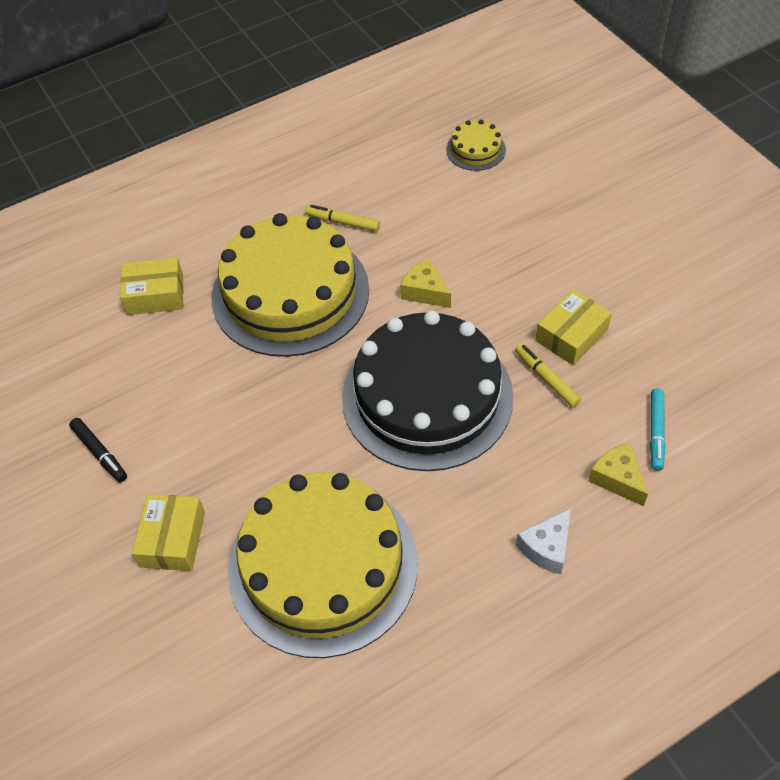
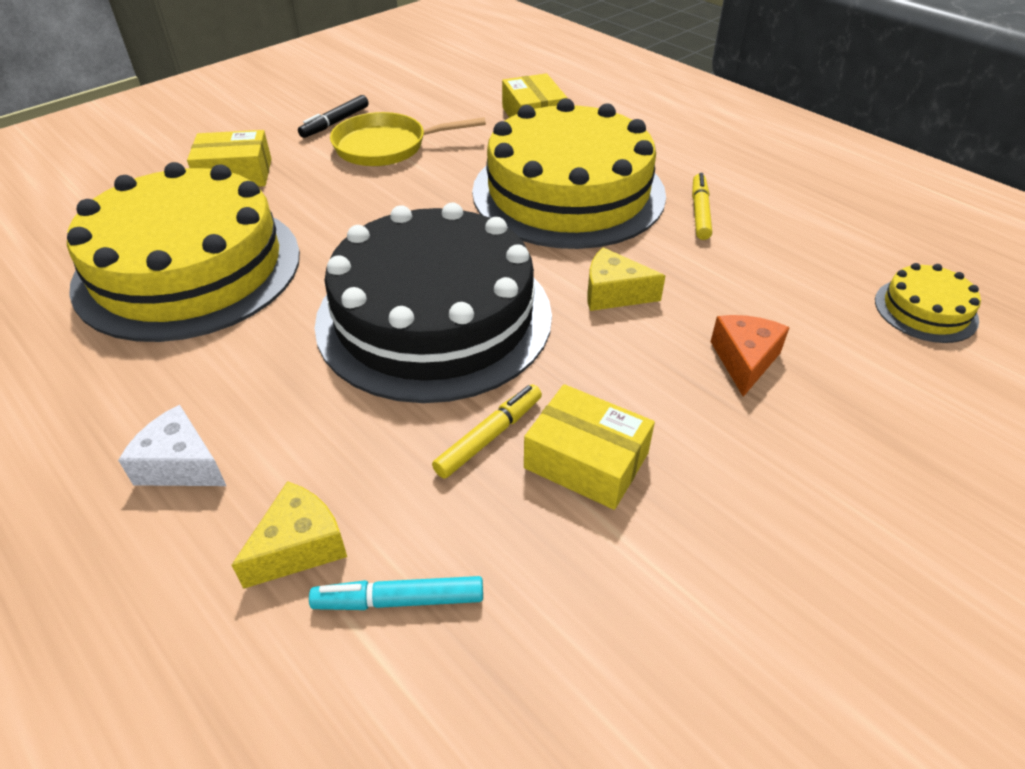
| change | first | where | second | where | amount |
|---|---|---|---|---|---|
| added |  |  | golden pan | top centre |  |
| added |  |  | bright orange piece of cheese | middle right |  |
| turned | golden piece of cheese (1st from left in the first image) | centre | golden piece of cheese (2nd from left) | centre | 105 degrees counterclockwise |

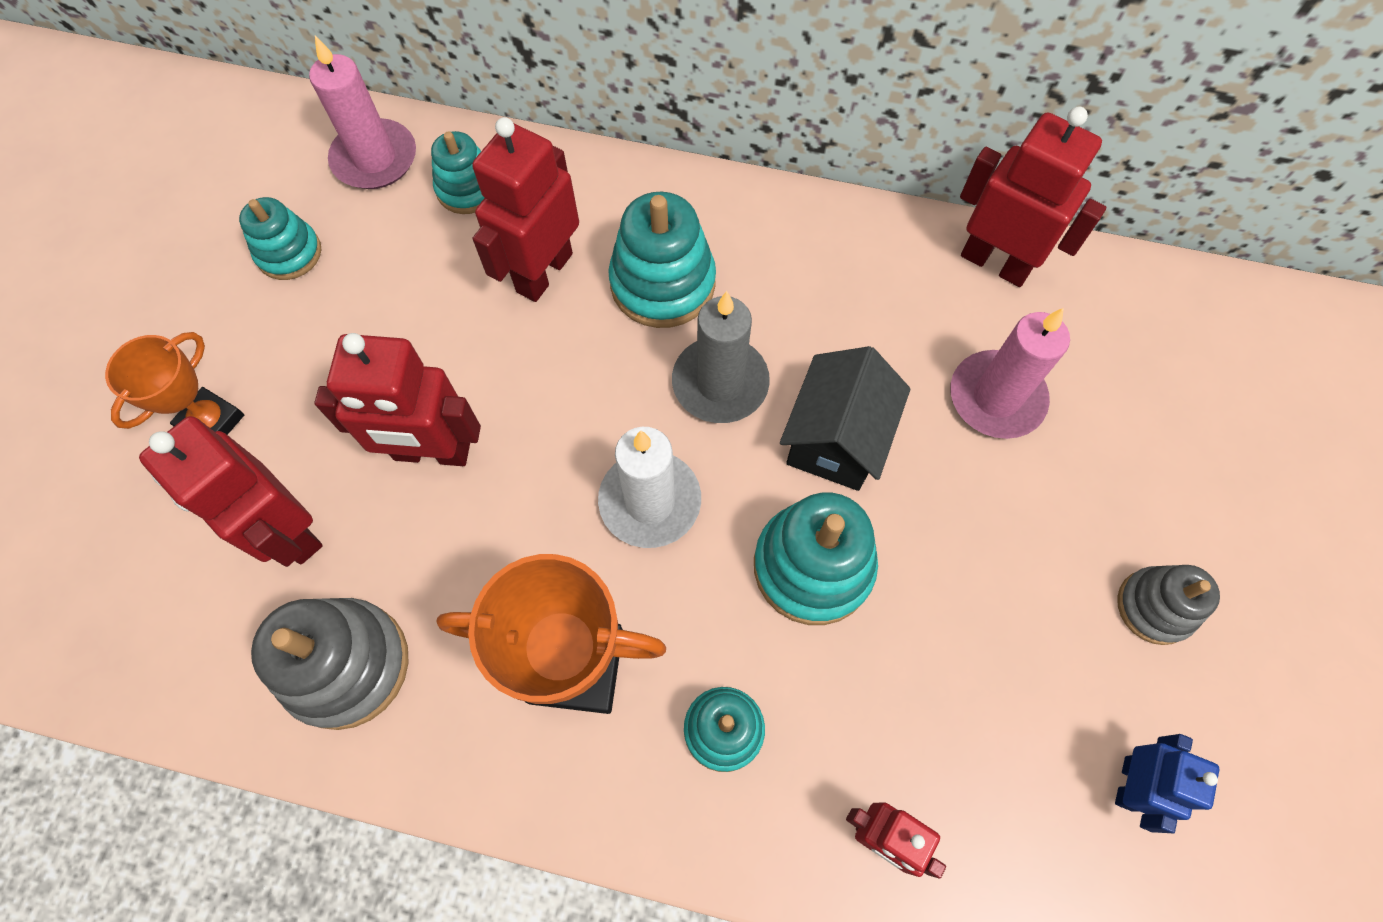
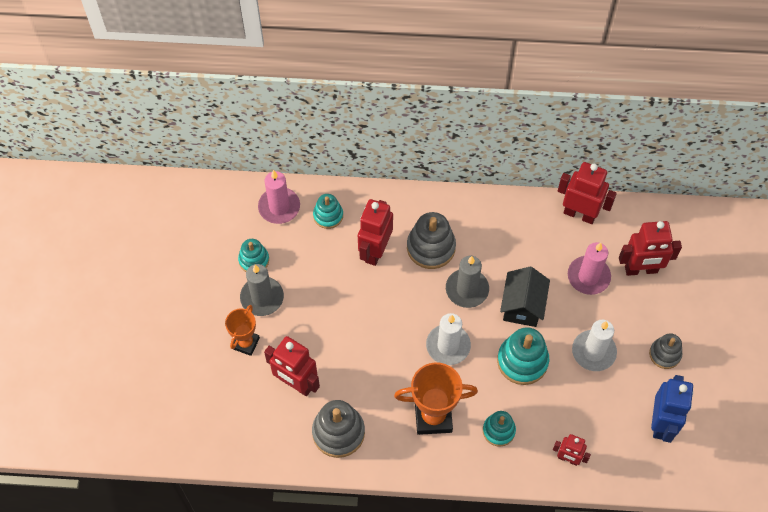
| change | first | where | second | where | amount |
|---|---|---|---|---|---|
| added |  |  | ash-grey candle (1st from left) | centre |  |
| added |  |  | snow-white candle (2nd from left) | bottom right |  |
| moved | red toy robot (2nd from left in the first image) | middle left | red toy robot (5th from left) | middle right |  |
| recoloured | turquoise stacking toy (3rd from left) | top centre | ash-grey stacking toy (2nd from left) | centre |  |
| resized | royal blue toy robot | bottom right |  | bottom right | x1.70 |

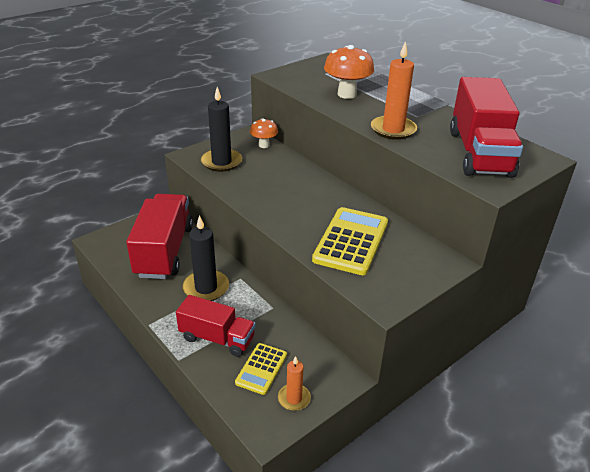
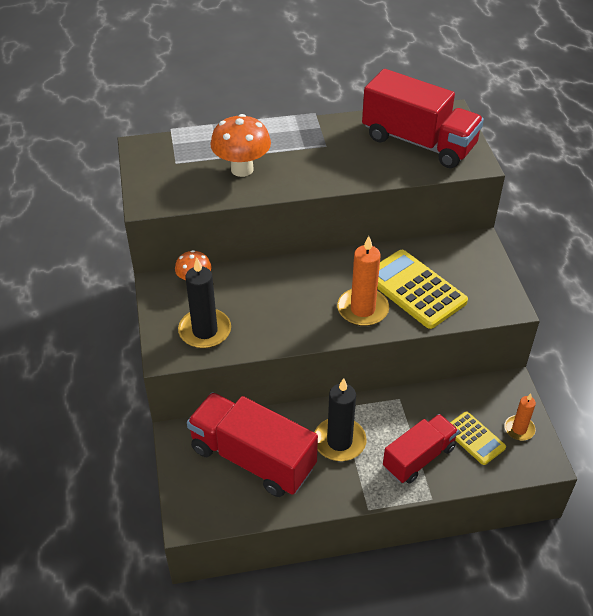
| change | first | where | second | where | amount |
|---|---|---|---|---|---|
| moved | bright orange candle (2nd from left in the first image) | top right | bright orange candle (1st from left) | centre |  |

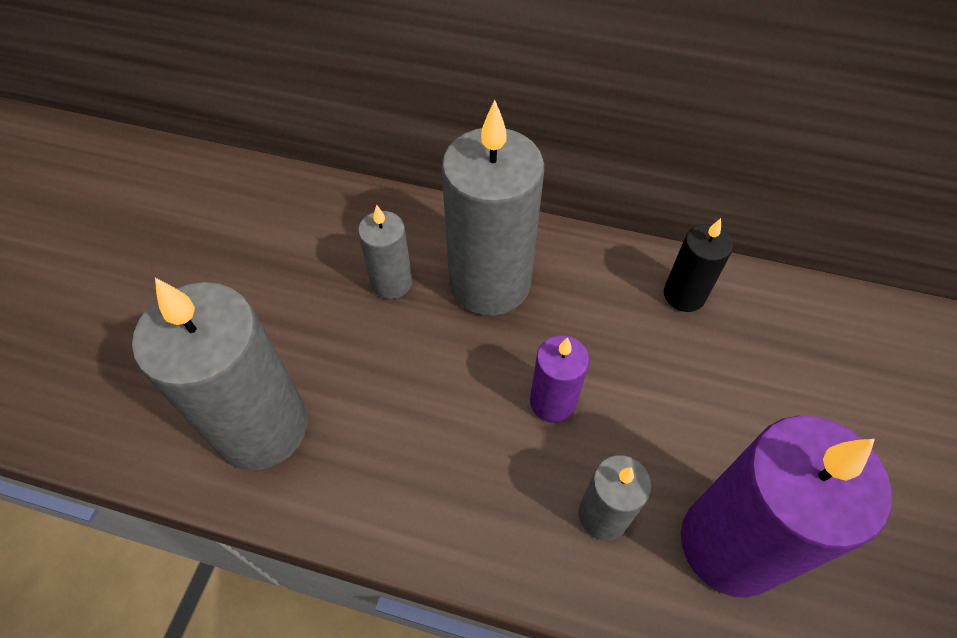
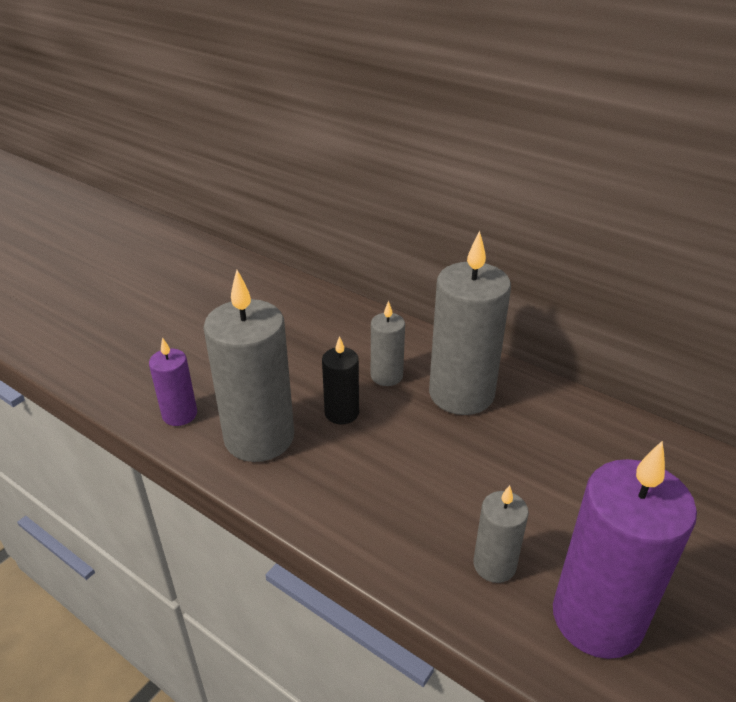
| change | first | where | second | where | amount |
|---|---|---|---|---|---|
| moved | violet candle (1st from left) | centre |  | middle left |  |
| moved | jet-black candle | middle right |  | centre |  |

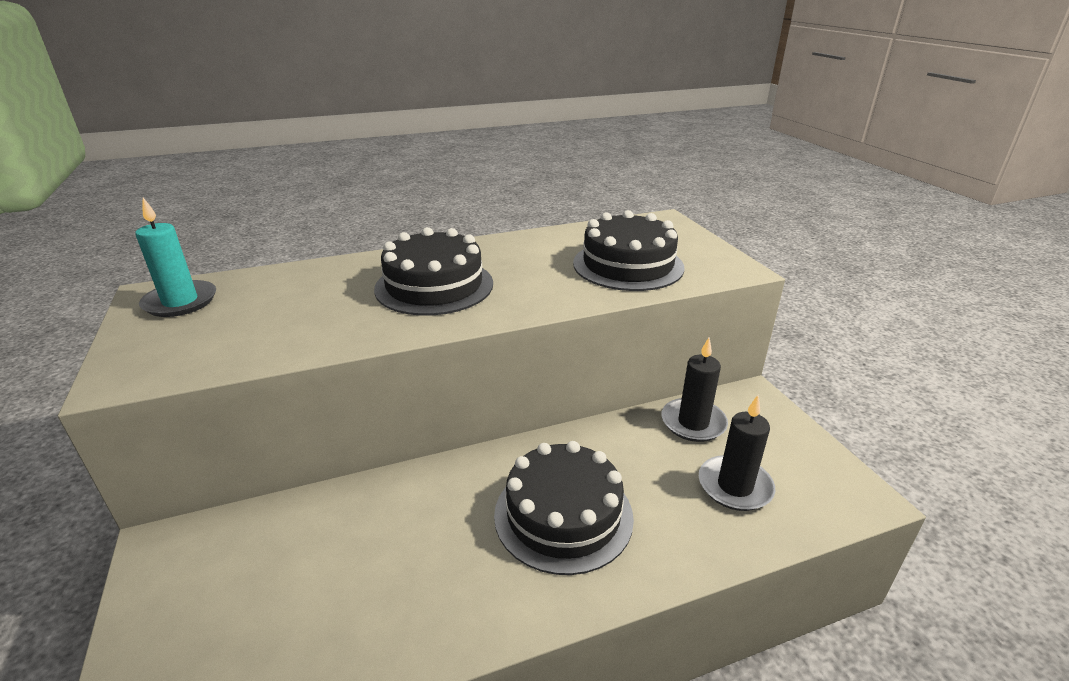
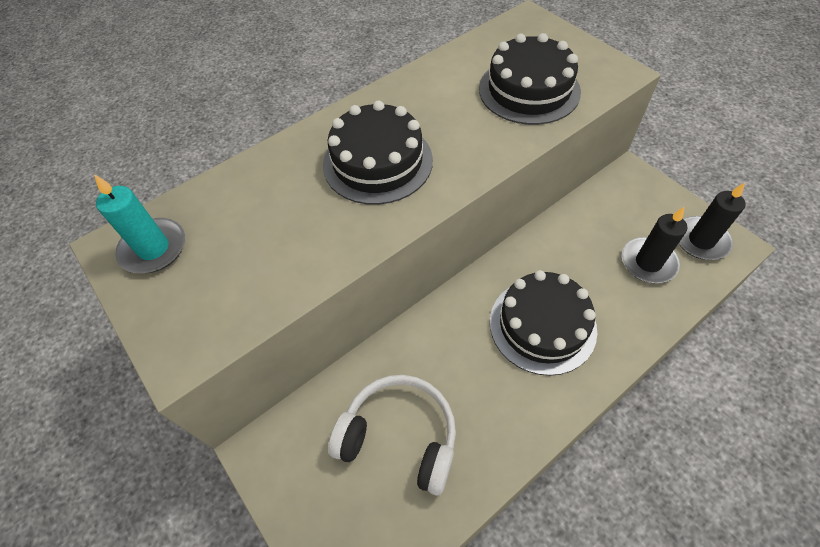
| change | first | where | second | where | amount |
|---|---|---|---|---|---|
| added |  |  | snow-white over-ear headphones | bottom centre |  |
| moved | jet-black candle (1st from left in the first image) | centre | jet-black candle (2nd from left) | middle right |  |

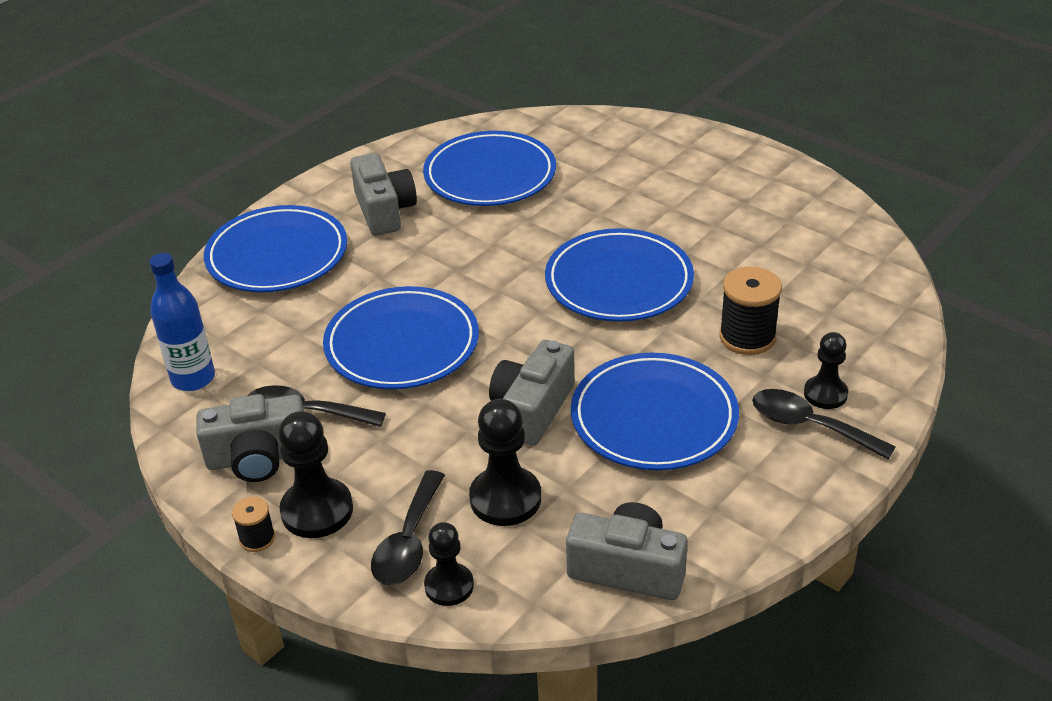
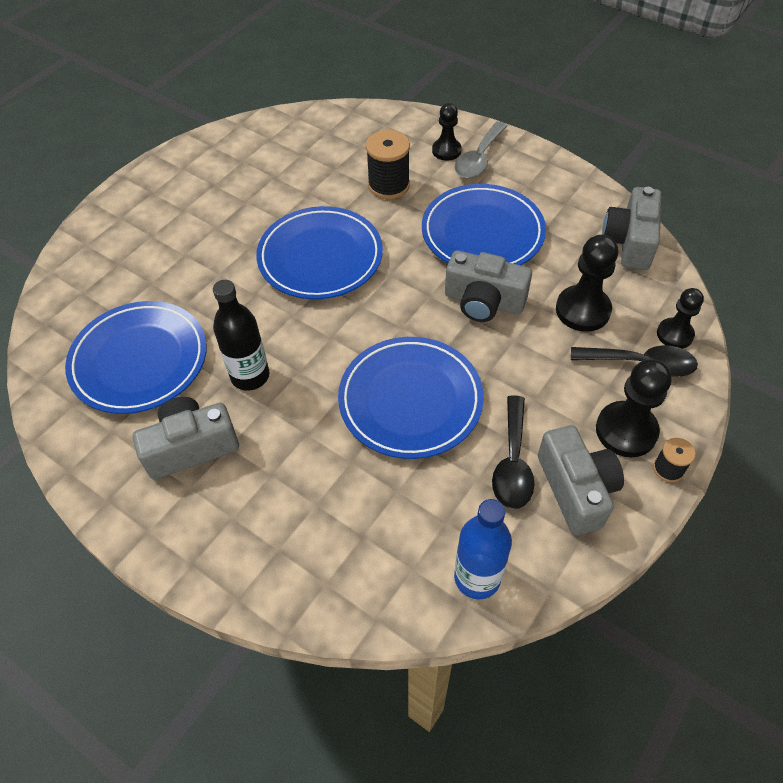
| change | first | where | second | where | amount |
|---|---|---|---|---|---|
| removed | royal blue dinner plate (1st from left) | middle left |  |  |  |
| added |  |  | jet-black flask | middle left |  |
| recoloured | jet-black tablespoon (3rd from left) | middle right | ash-grey tablespoon | top centre |  |

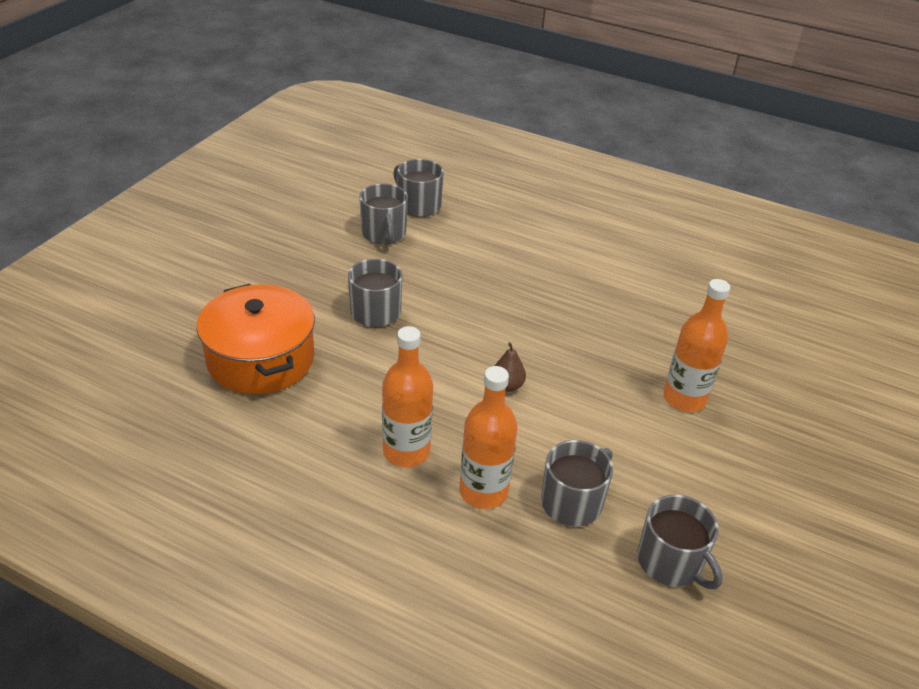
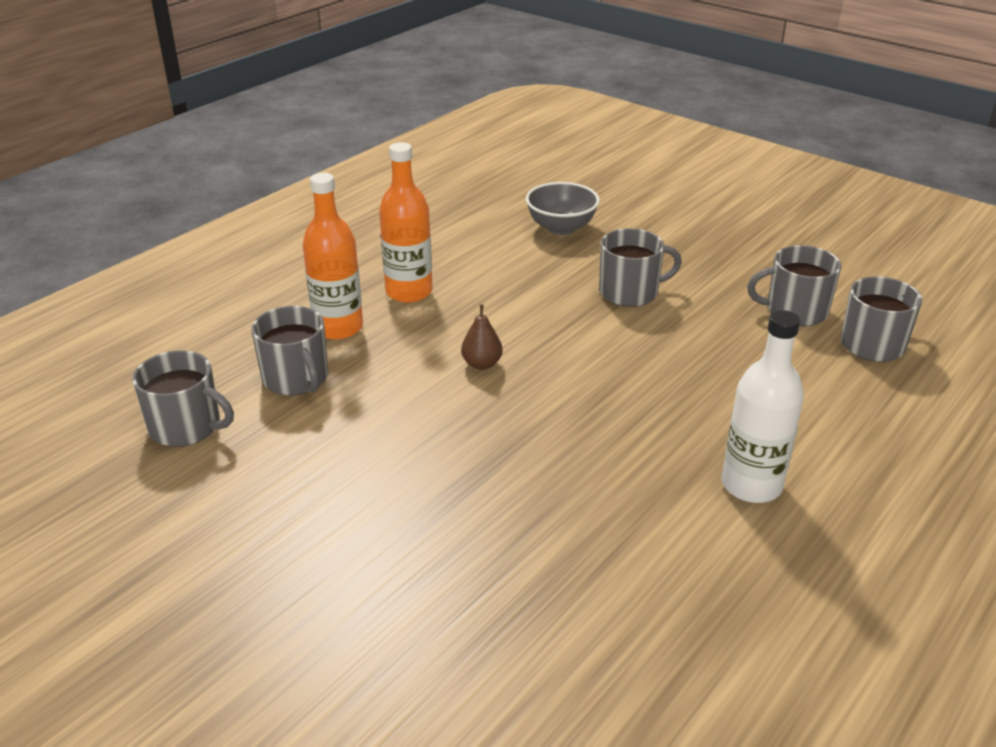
| change | first | where | second | where | amount |
|---|---|---|---|---|---|
| removed | bright orange flask (3rd from left) | middle right |  |  |  |
| added |  |  | snow-white flask | middle right |  |
| replaced | bright orange cooking pot | middle left | ash-grey bowl | top centre |  |
| turned | ash-grey tea mug (5th from left in the first image) | bottom right | ash-grey tea mug (1st from left) | middle left | 135 degrees counterclockwise |

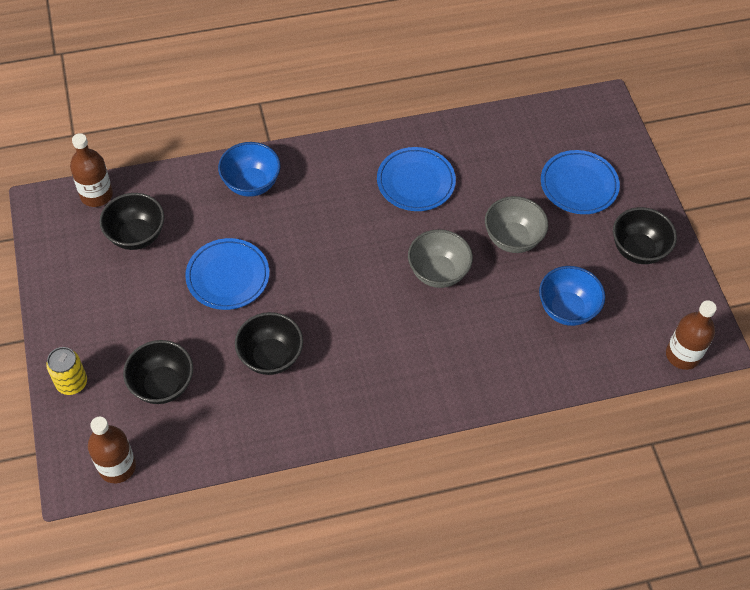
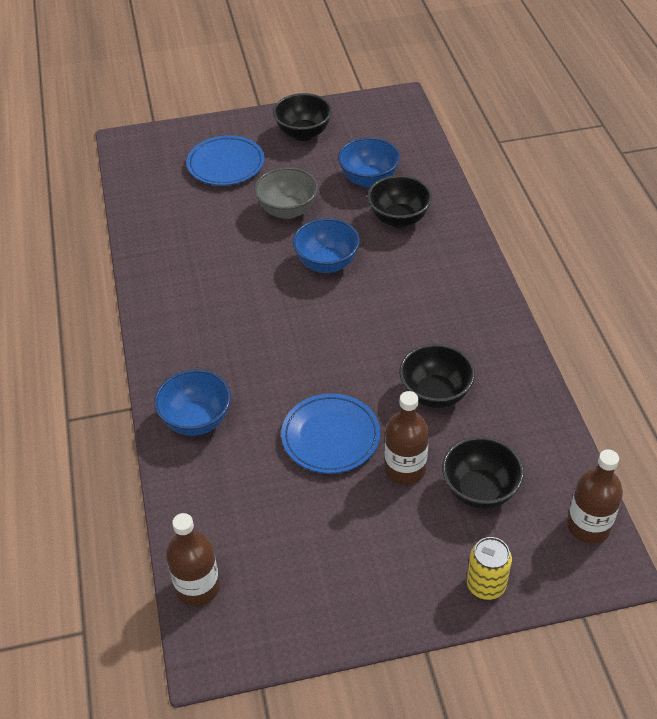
| change | first | where | second | where | amount |
|---|---|---|---|---|---|
| removed | royal blue dinner plate (2nd from left) | top centre |  |  |  |
| moved | jet-black bowl (1st from left in the first image) | middle left | jet-black bowl (2nd from left) | top centre |  |
| moved | dark brown flask (3rd from left in the first image) | middle right | dark brown flask (2nd from left) | centre |  |
| recoloured | ash-grey bowl (1st from left) | centre | royal blue bowl (2nd from left) | centre |  |

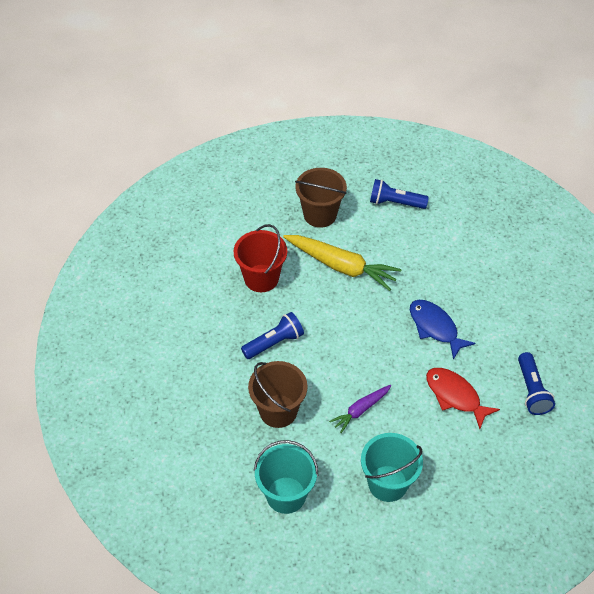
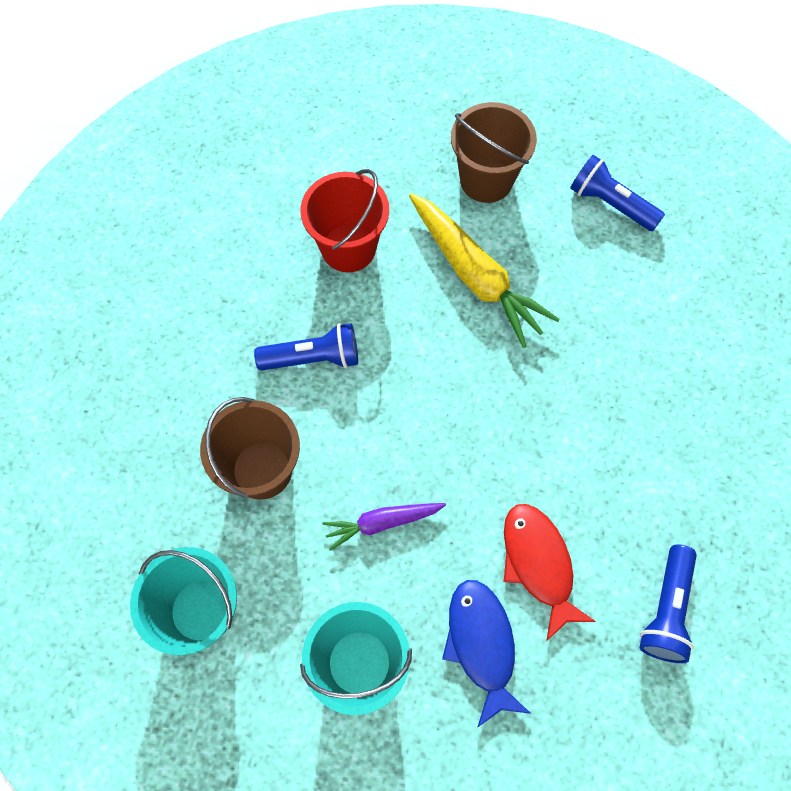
| change | first | where | second | where | amount |
|---|---|---|---|---|---|
| moved | royal blue toy fish | middle right |  | bottom centre |  |

